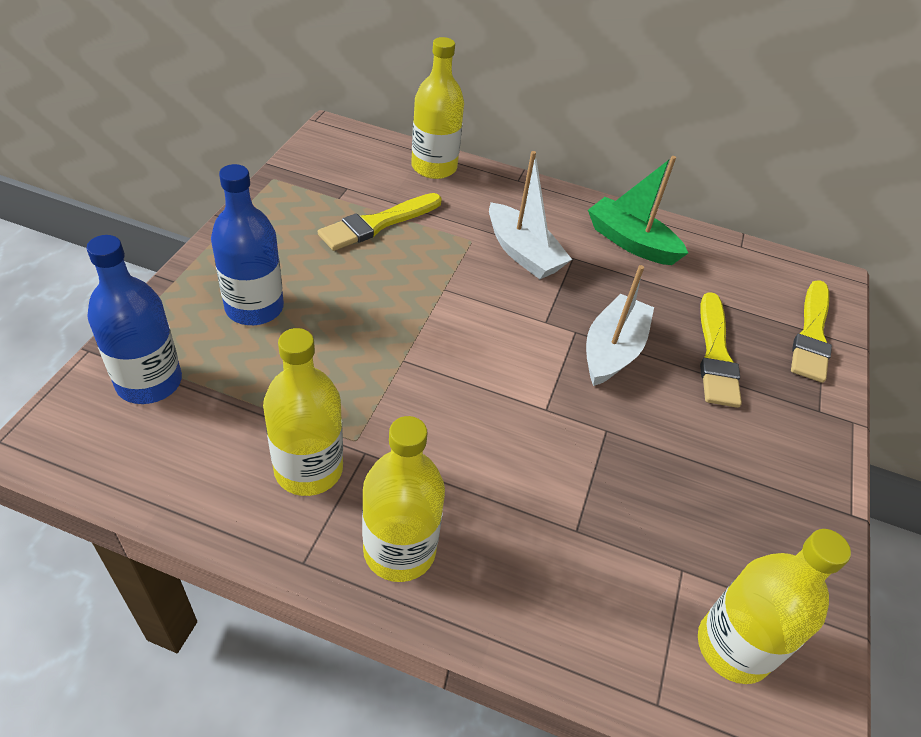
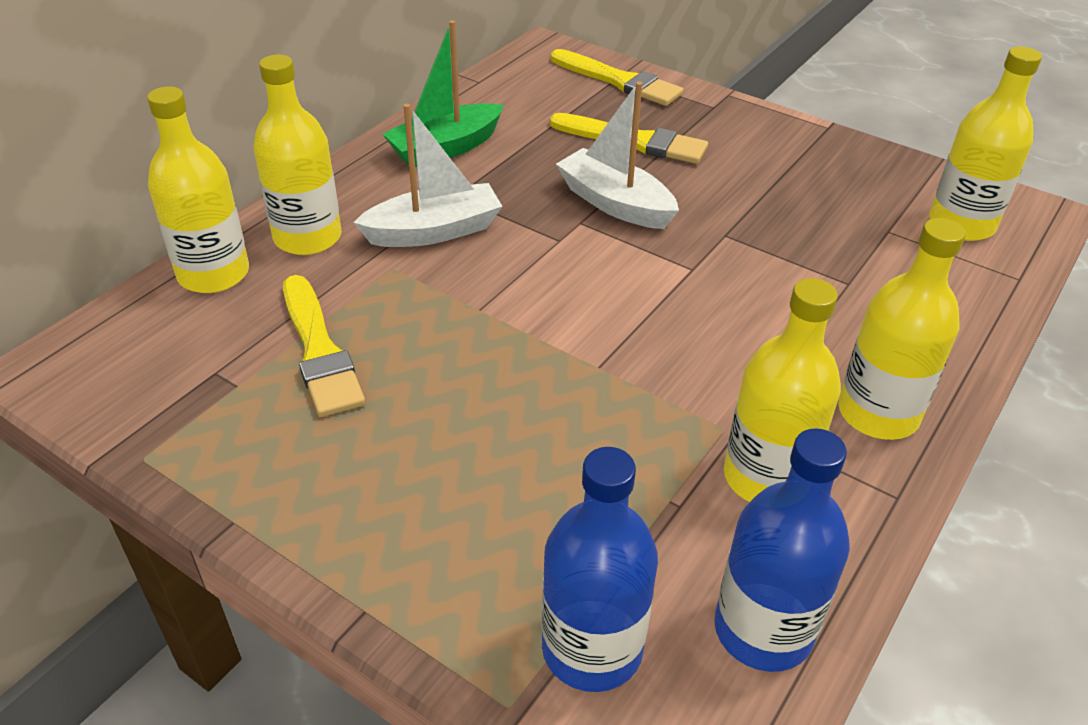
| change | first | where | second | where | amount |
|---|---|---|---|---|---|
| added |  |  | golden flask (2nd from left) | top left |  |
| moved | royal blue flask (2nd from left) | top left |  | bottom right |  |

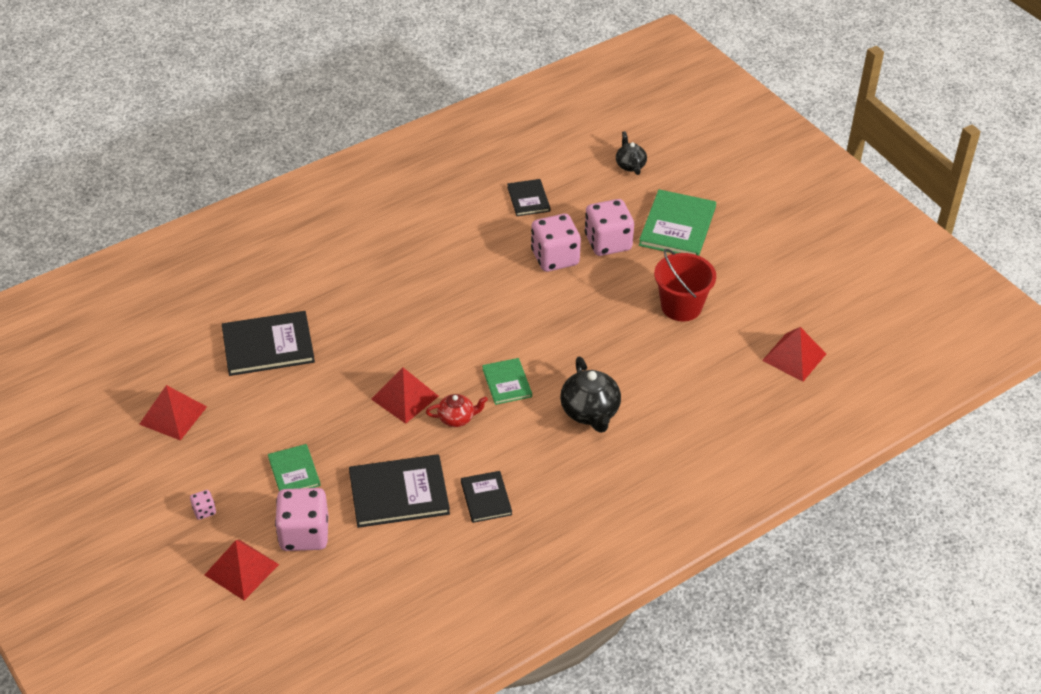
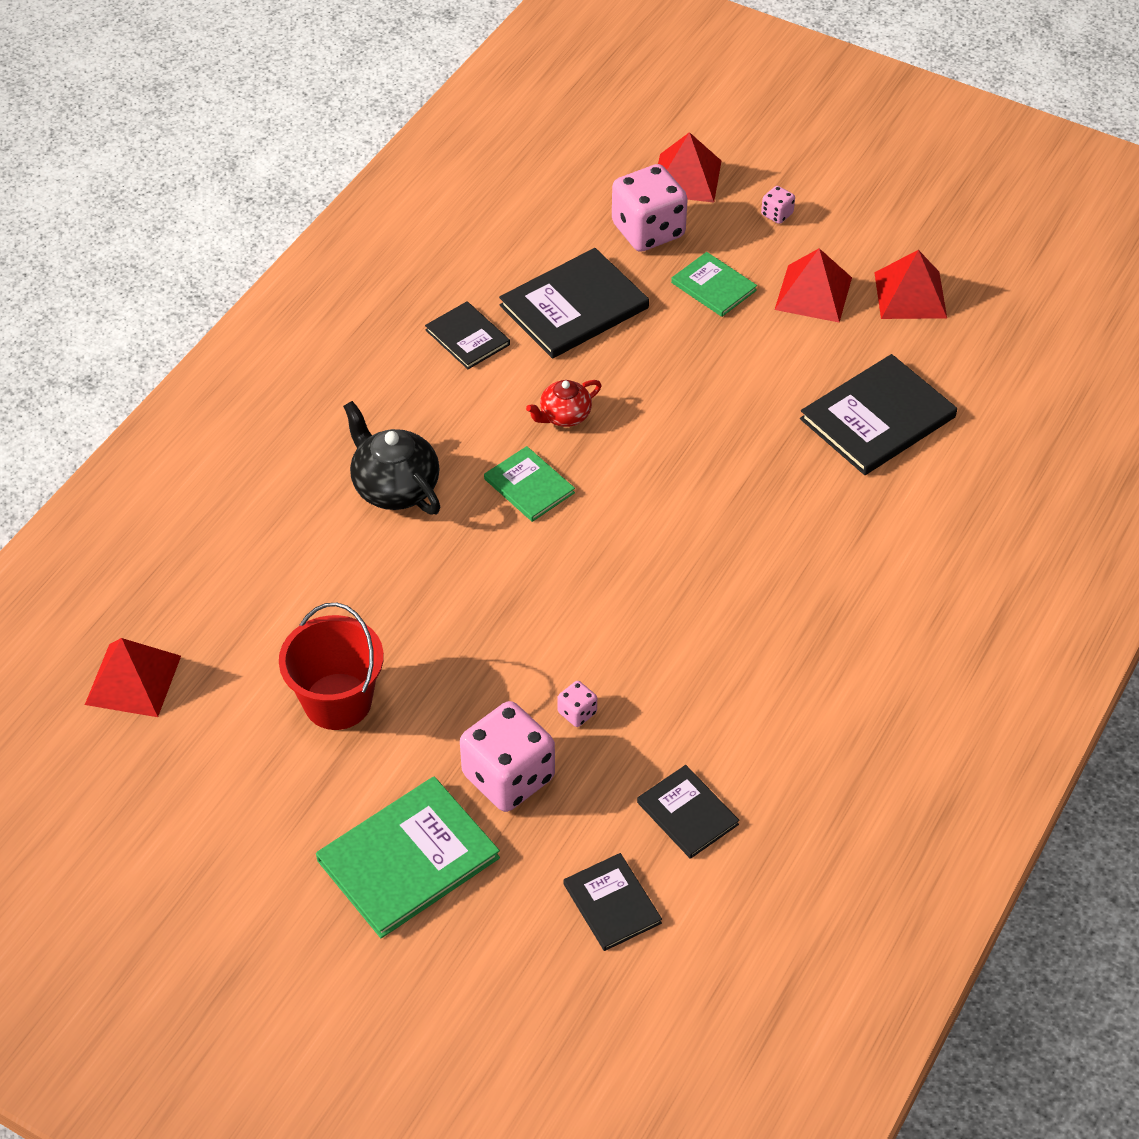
| change | first | where | second | where | amount |
|---|---|---|---|---|---|
| removed | jet-black china teapot (2nd from left) | top centre |  |  |  |
| added |  |  | jet-black hardcover (3rd from left) | bottom centre |  |
| moved | red solid pyramid (3rd from left) | centre |  | top right |  |
| turned | leaf-green hardcover (3rd from left in the first image) | top centre | leaf-green hardcover (1st from left) | bottom centre | 60 degrees clockwise |
| resized | pink game die (3rd from left in the first image) | centre | pink game die (2nd from left) | centre | x0.43 |

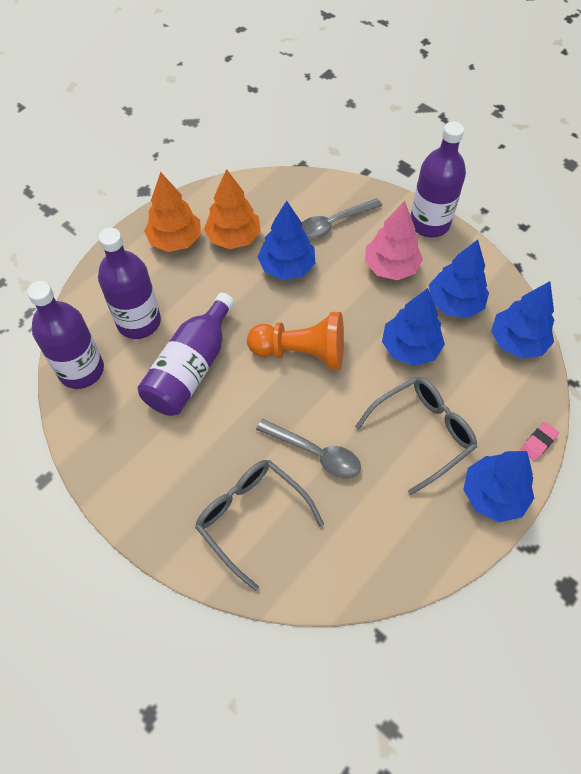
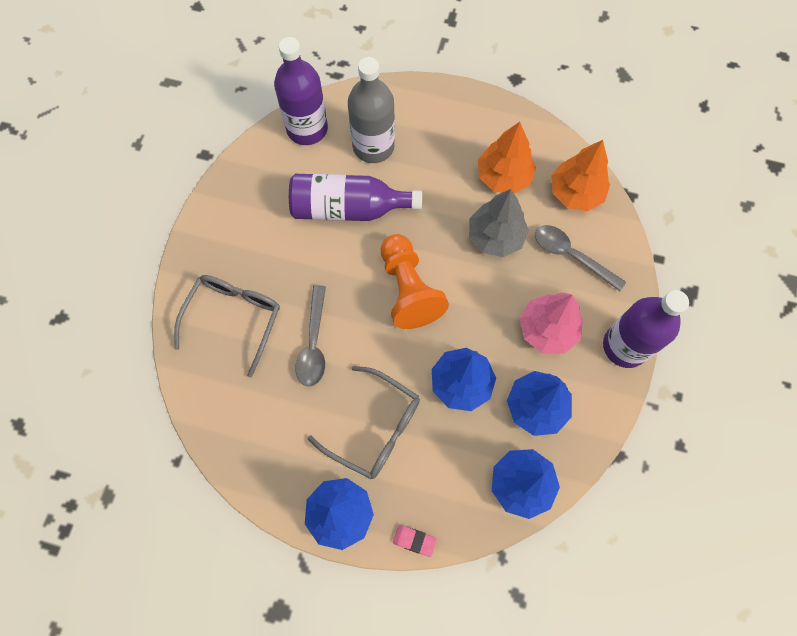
| change | first | where | second | where | amount |
|---|---|---|---|---|---|
| moved | bright orange fir tree (1st from left in the first image) | top left | bright orange fir tree (2nd from left) | top right |  |
| recoloured | violet flask (2nd from left) | middle left | ash-grey flask | top centre |  |
| recoloured | royal blue fir tree (1st from left) | top centre | ash-grey fir tree | centre |  |

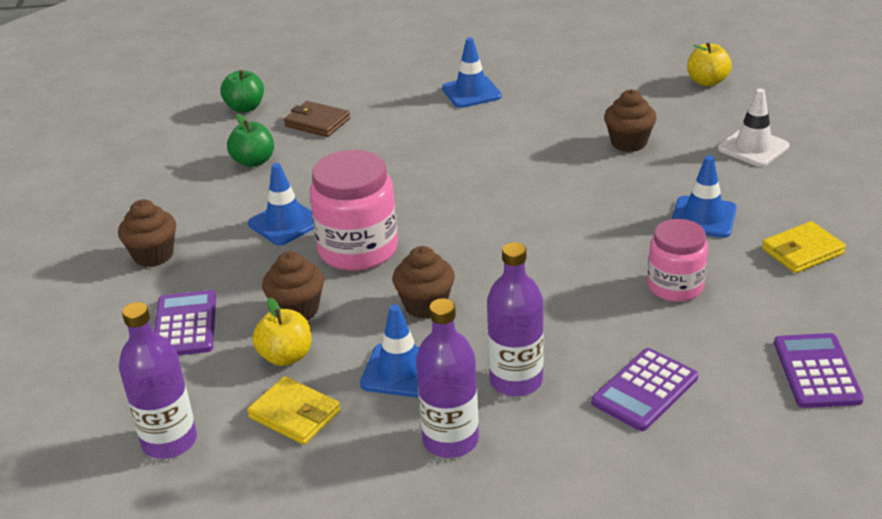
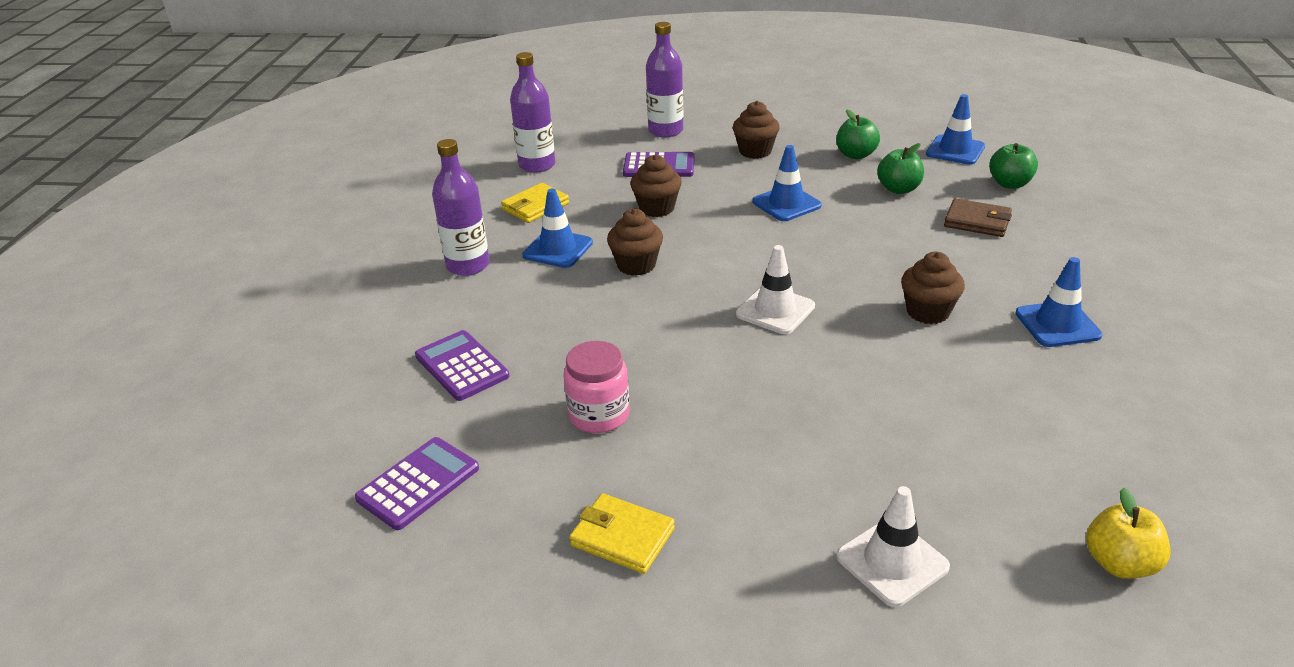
| change | first | where | second | where | amount |
|---|---|---|---|---|---|
| removed | golden toy apple (1st from left) | middle left |  |  |  |
| removed | pink preserve jar (1st from left) | centre |  |  |  |
| added |  |  | snow-white road cone (1st from left) | centre |  |
| added |  |  | leaf-green toy apple (1st from left) | top centre |  |
| moved | violet flask (3rd from left) | centre |  | top centre |  |
| moved | dark brown cupcake (4th from left) | top right |  | middle right |  |
| moved | royal blue road cone (4th from left in the first image) | middle right | royal blue road cone (3rd from left) | top right |  |
| turned | dark brown billfold | top centre |  | top right | 75 degrees clockwise |
| turned | golden billfold (2nd from left) | middle right |  | bottom centre | 45 degrees counterclockwise |
| turned | violet calculator (3rd from left in the first image) | bottom right | violet calculator (1st from left) | bottom left | 60 degrees counterclockwise |

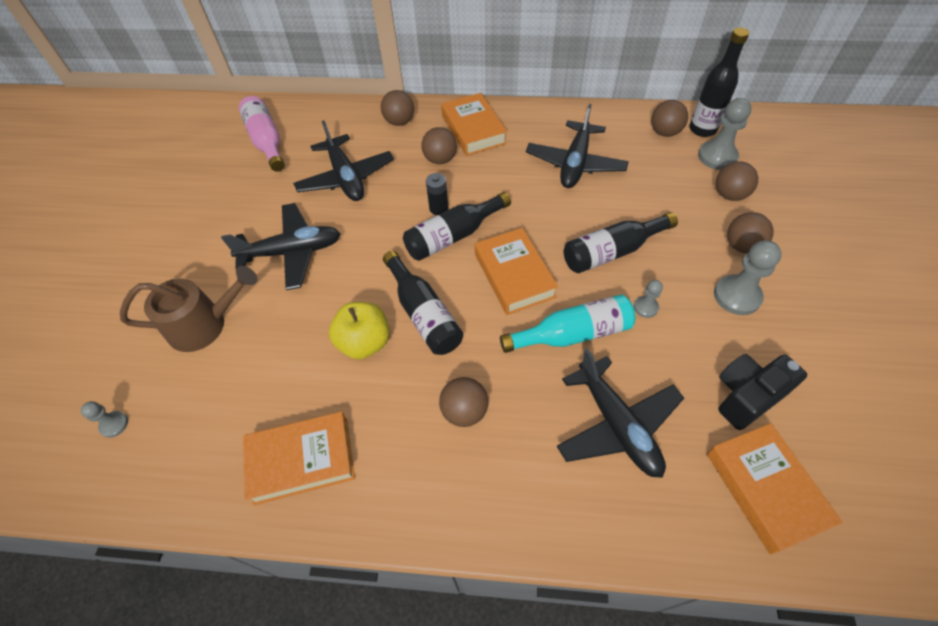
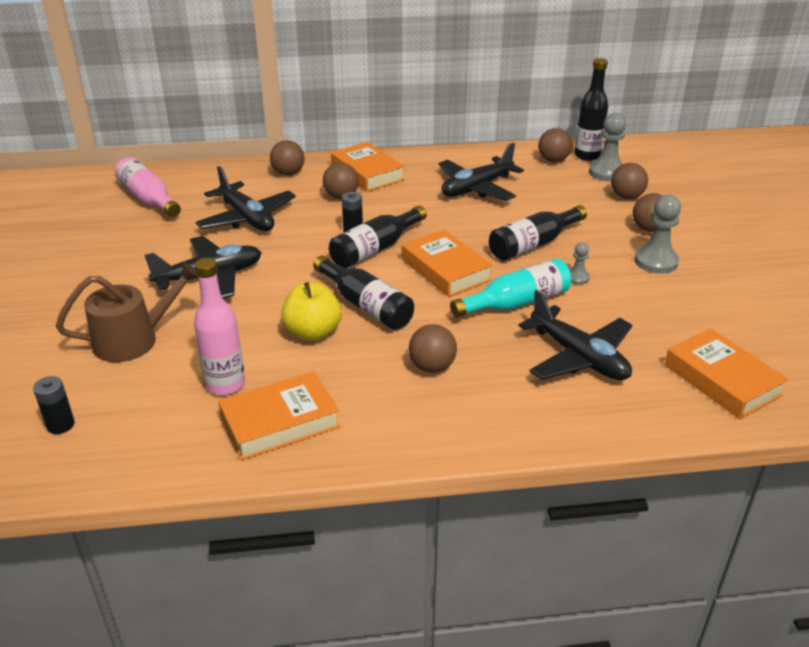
| change | first | where | second | where | amount |
|---|---|---|---|---|---|
| removed | jet-black camera | middle right |  |  |  |
| added |  |  | pink flask (2nd from left) | middle left |  |
| replaced | ash-grey pawn (1st from left) | bottom left | jet-black AA battery (1st from left) | middle left |  |
| turned | jet-black toy plane (3rd from left) | top centre |  | top centre | 45 degrees clockwise |

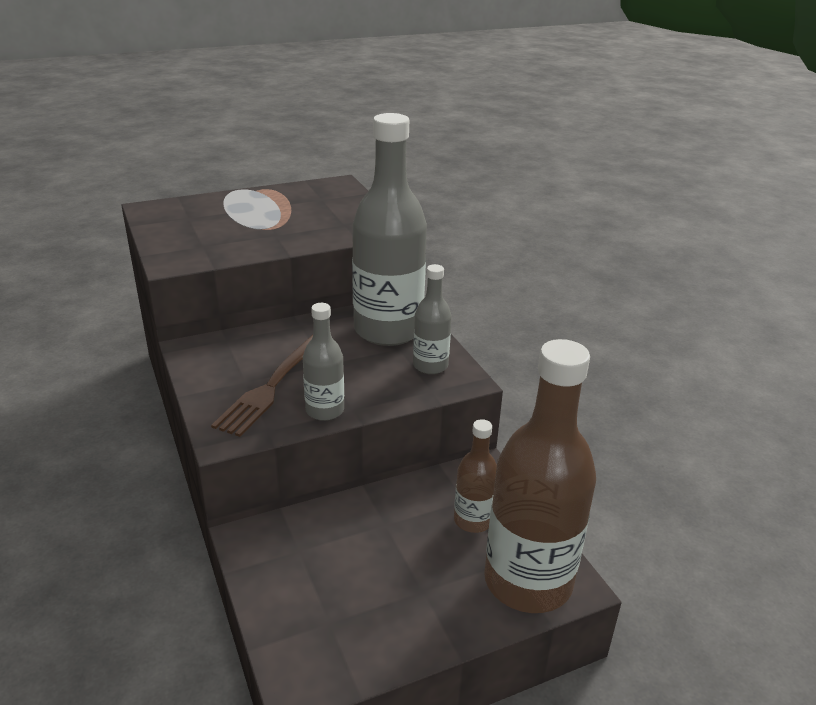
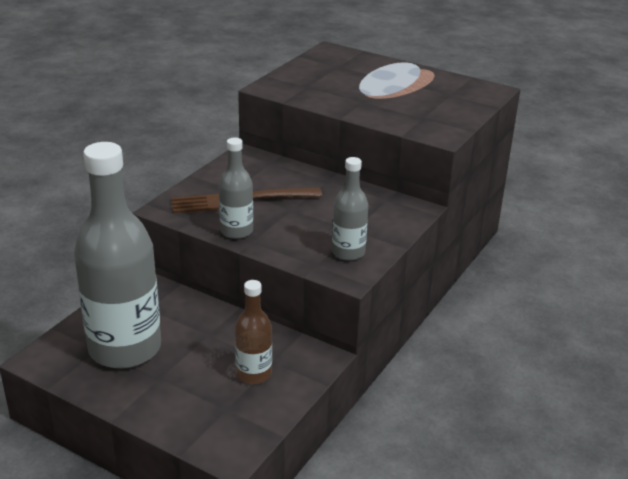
| change | first | where | second | where | amount |
|---|---|---|---|---|---|
| removed | dark brown flask (2nd from left) | bottom centre |  |  |  |
| moved | ash-grey flask (2nd from left in the first image) | top centre | ash-grey flask (1st from left) | middle left |  |

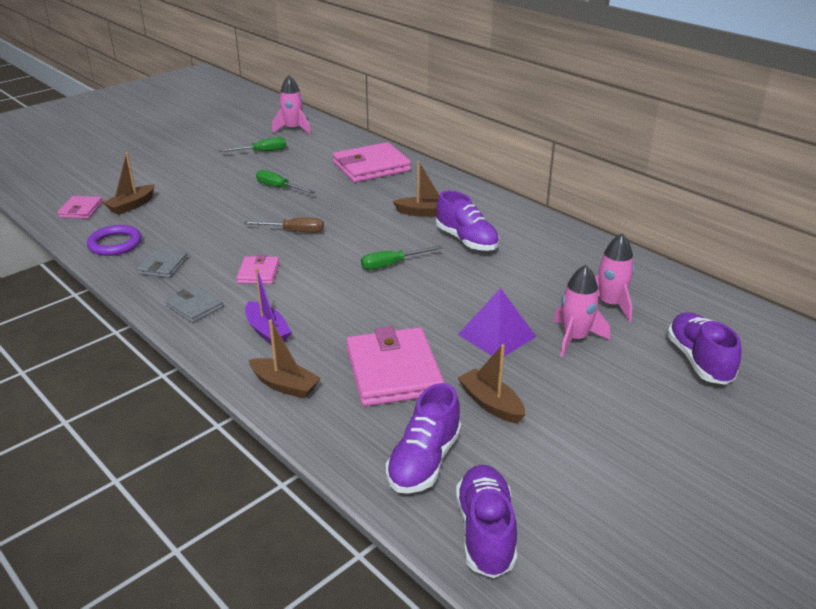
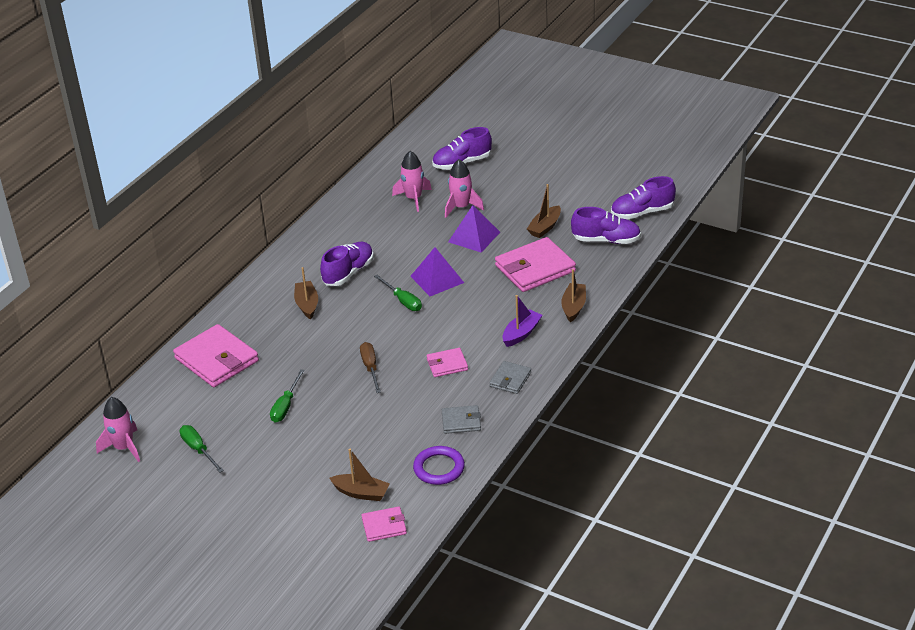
| change | first | where | second | where | amount |
|---|---|---|---|---|---|
| added |  |  | violet solid pyramid (1st from left) | centre |  |

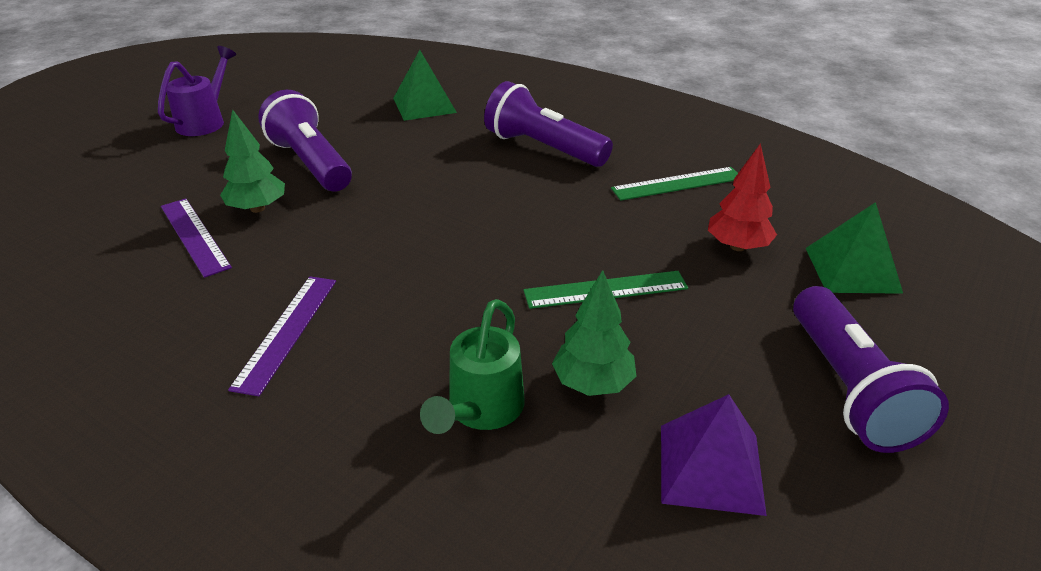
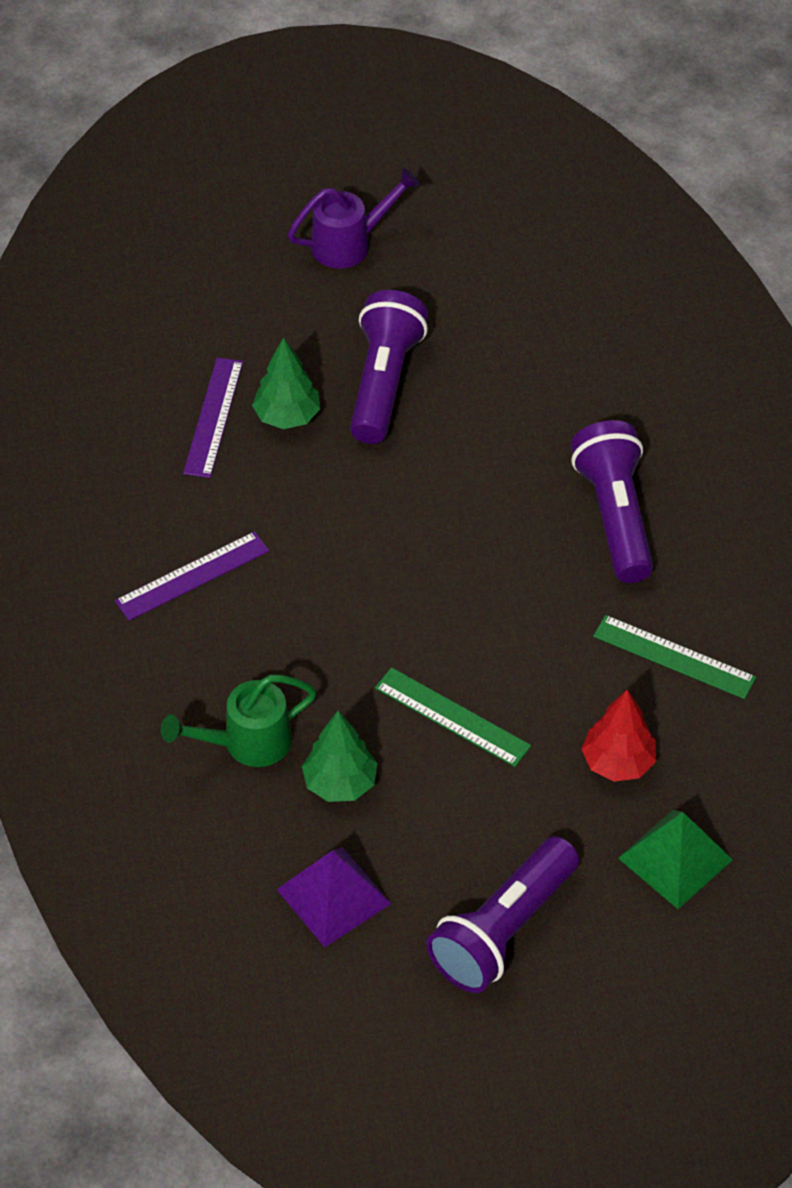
| change | first | where | second | where | amount |
|---|---|---|---|---|---|
| removed | leaf-green solid pyramid (1st from left) | top centre |  |  |  |

